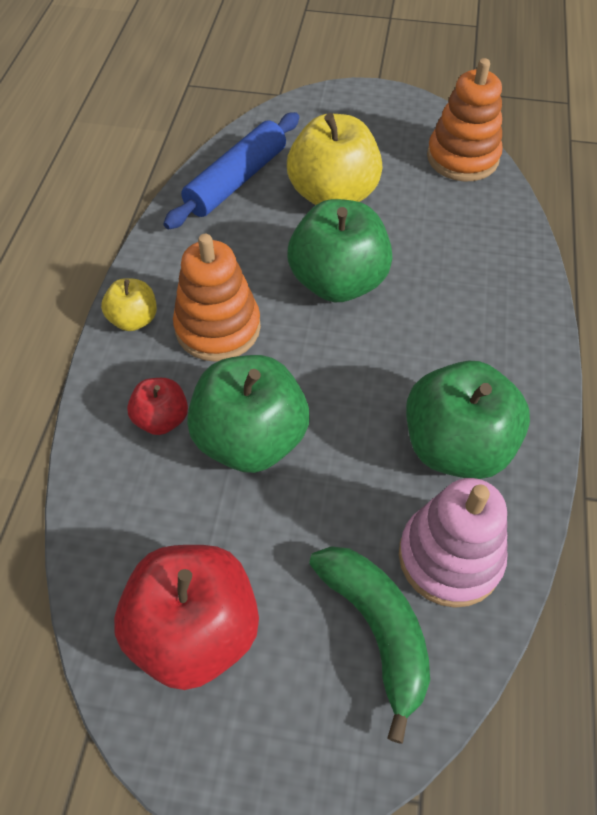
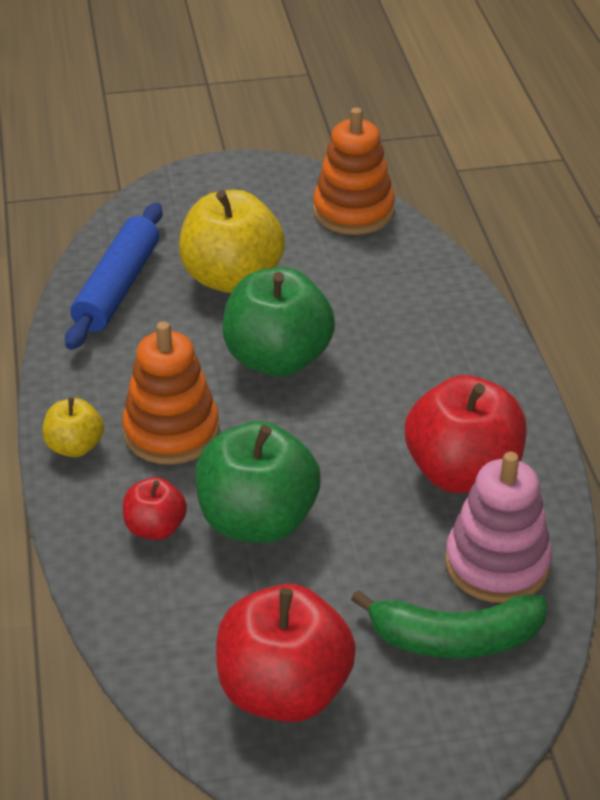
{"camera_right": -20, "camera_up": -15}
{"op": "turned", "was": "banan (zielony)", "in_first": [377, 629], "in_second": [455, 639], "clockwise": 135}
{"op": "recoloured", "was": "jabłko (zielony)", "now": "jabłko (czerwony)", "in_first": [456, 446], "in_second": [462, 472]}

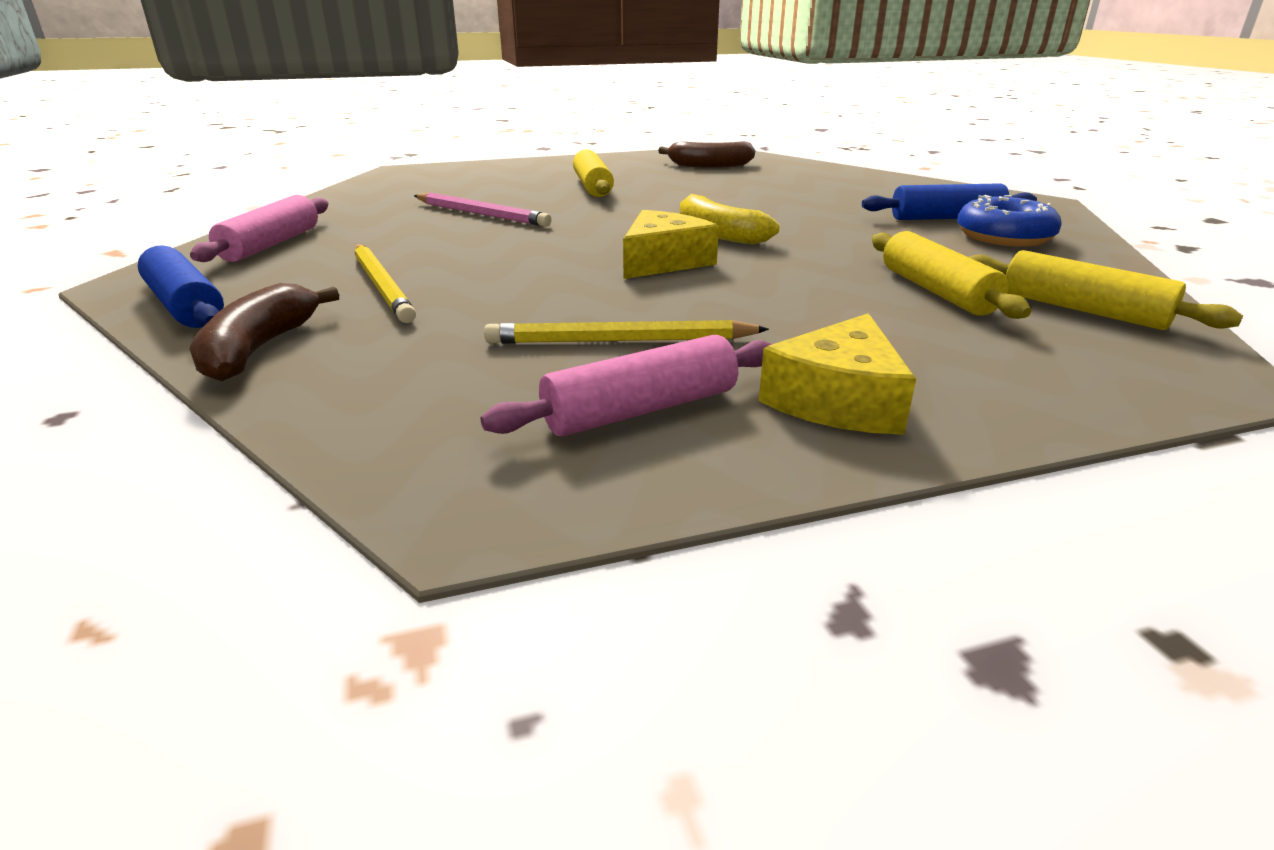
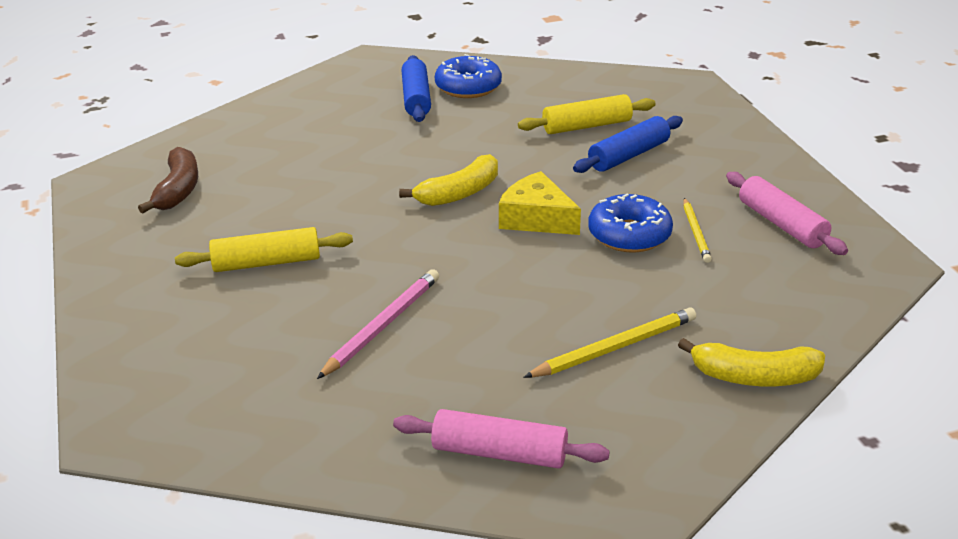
{"camera_right": -90, "camera_up": 5}
{"op": "moved", "was": "wałek do ciasta (niebieski)", "in_first": [185, 306], "in_second": [629, 155]}
{"op": "recoloured", "was": "banan (brązowy)", "now": "banan (żółty)", "in_first": [259, 349], "in_second": [754, 377]}
{"op": "resized", "was": "ołówek (żółty)", "in_first": [621, 341], "in_second": [696, 232], "ratio": 0.64}
{"op": "removed", "was": "ser (żółty)", "in_first": [838, 400]}
{"op": "removed", "was": "wałek do ciasta (żółty)", "in_first": [1082, 310]}
{"op": "added", "now": "donut (niebieski)", "in_second": [629, 235]}

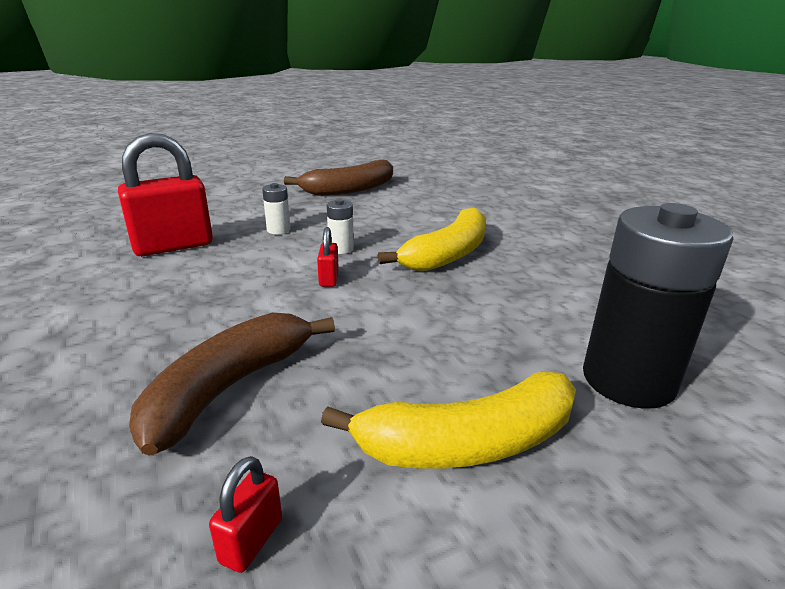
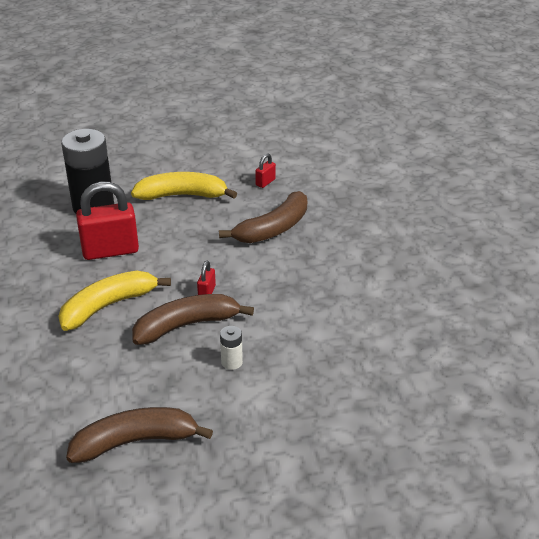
{"camera_right": -165, "camera_up": 10}
{"op": "moved", "was": "kłódka (czerwony)", "in_first": [173, 246], "in_second": [110, 251]}
{"op": "replaced", "was": "bateria (biały)", "now": "banan (brązowy)", "in_first": [341, 249], "in_second": [186, 325]}

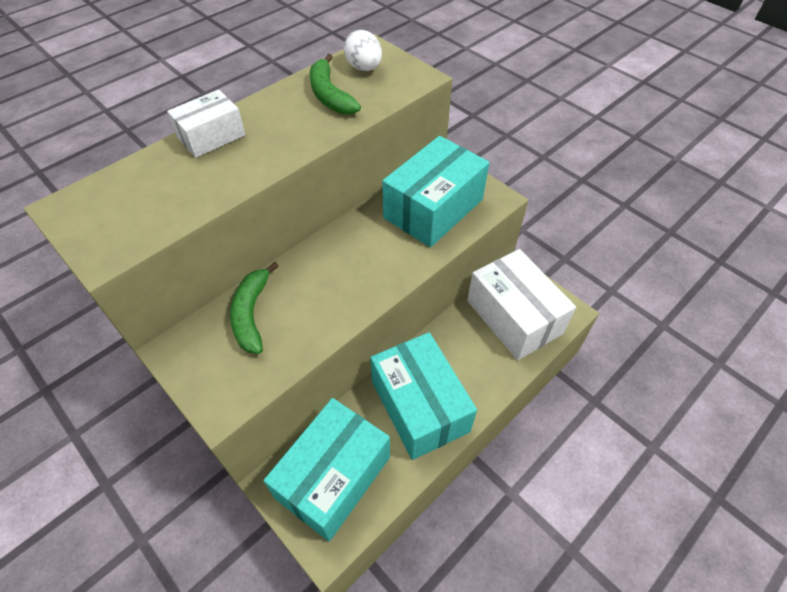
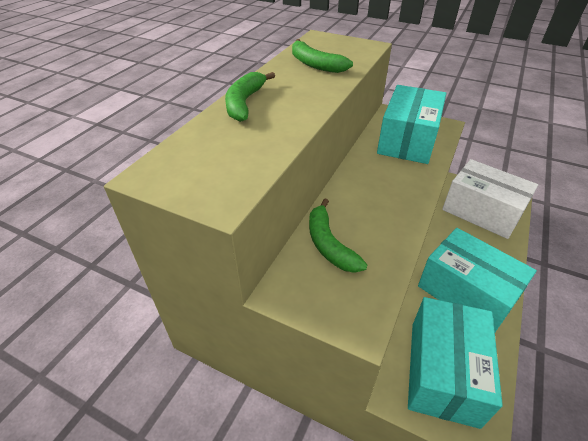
{"camera_right": -20, "camera_up": -10}
{"op": "replaced", "was": "pudełko (biały)", "now": "banan (zielony)", "in_first": [211, 136], "in_second": [244, 103]}
{"op": "removed", "was": "jajko (biały)", "in_first": [364, 68]}

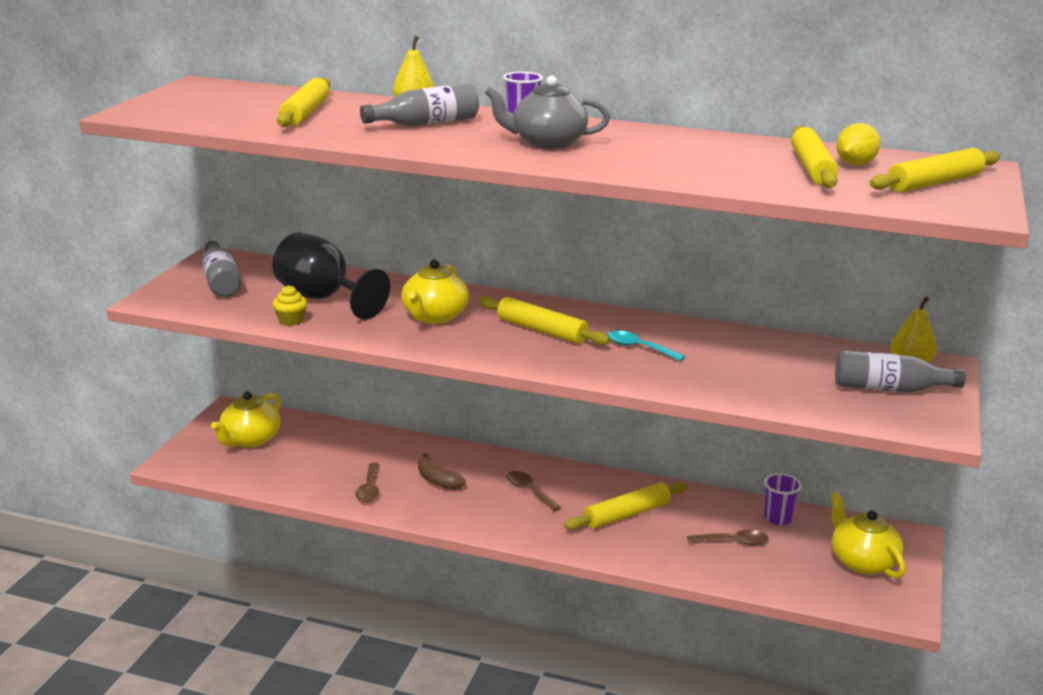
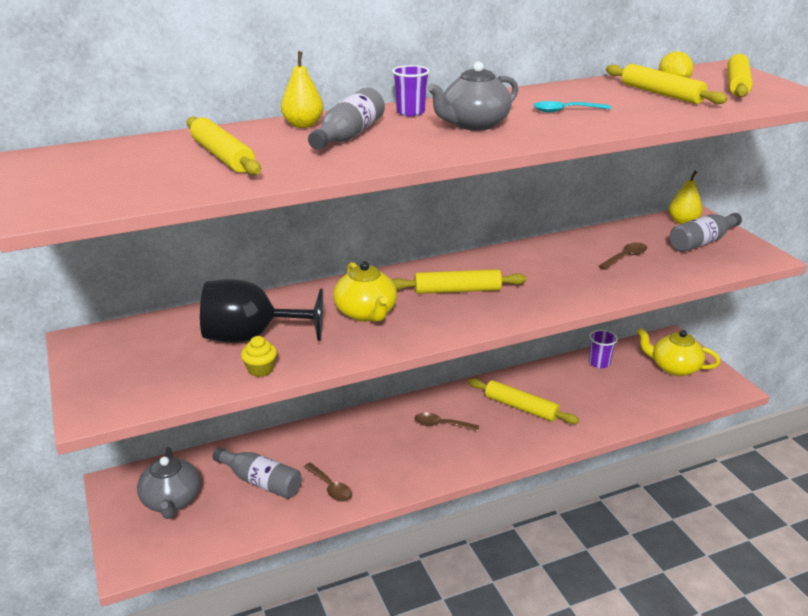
{"camera_right": -40, "camera_up": 5}
{"op": "moved", "was": "butelka (szary)", "in_first": [221, 281], "in_second": [260, 482]}
{"op": "recoloured", "was": "imbryk (żółty)", "now": "imbryk (szary)", "in_first": [250, 440], "in_second": [171, 501]}
{"op": "removed", "was": "banan (brązowy)", "in_first": [437, 480]}
{"op": "turned", "was": "wałek do ciasta (żółty)", "in_first": [627, 514], "in_second": [520, 407], "clockwise": -75}
{"op": "moved", "was": "łyżka (turkusowy)", "in_first": [639, 348], "in_second": [565, 111]}
{"op": "moved", "was": "łyżka (brązowy)", "in_first": [733, 542], "in_second": [625, 257]}

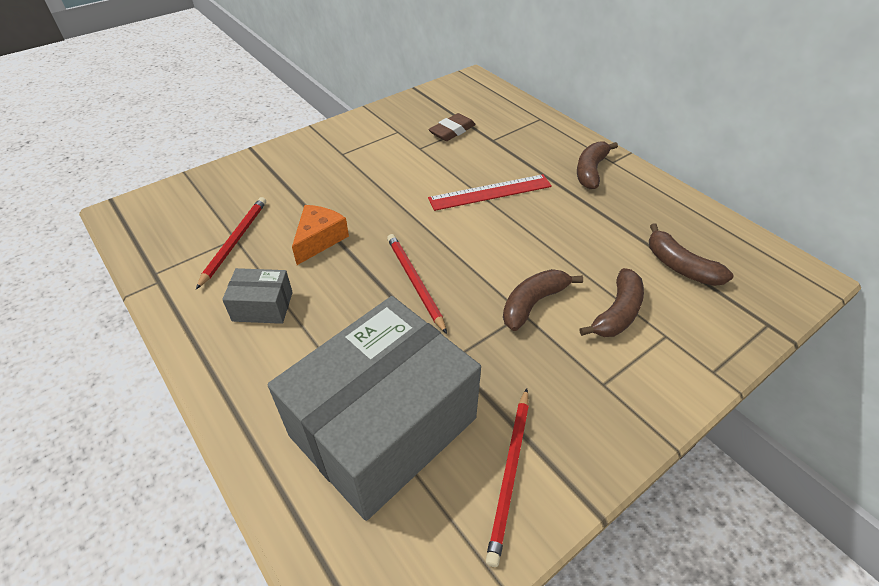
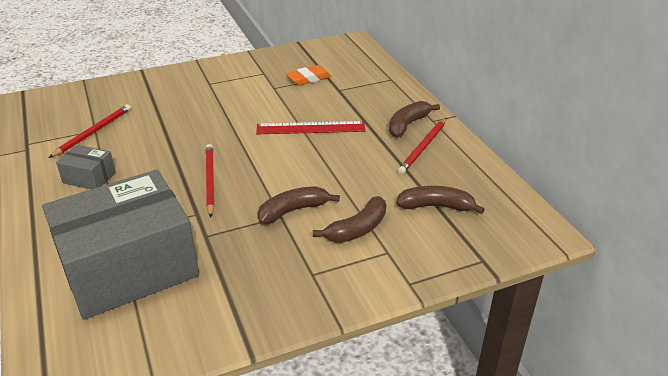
{"camera_right": 15, "camera_up": -10}
{"op": "removed", "was": "ser (pomarańczowy)", "in_first": [319, 239]}
{"op": "recoloured", "was": "gumka do mazania (brązowy)", "now": "gumka do mazania (pomarańczowy)", "in_first": [452, 131], "in_second": [308, 79]}
{"op": "moved", "was": "ołówek (czerwony)", "in_first": [510, 474], "in_second": [423, 147]}
{"op": "turned", "was": "banan (brązowy)", "in_first": [680, 266], "in_second": [436, 206], "clockwise": 120}

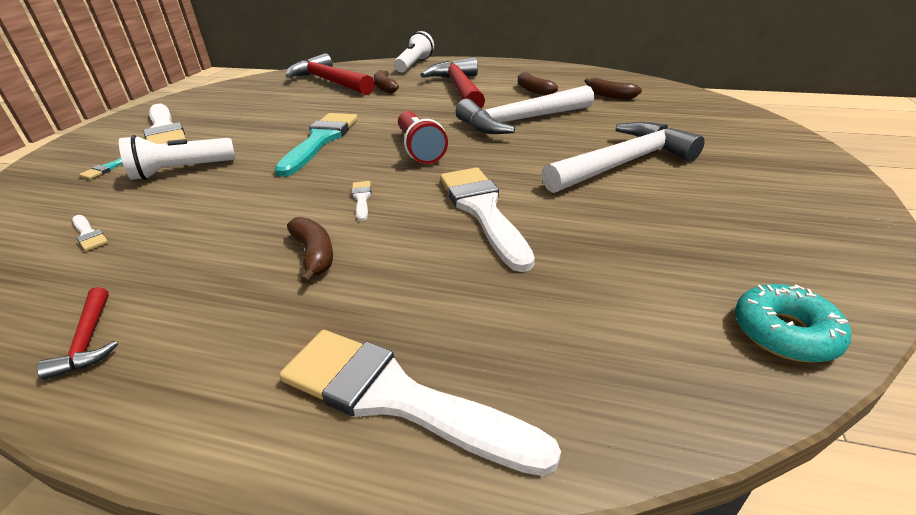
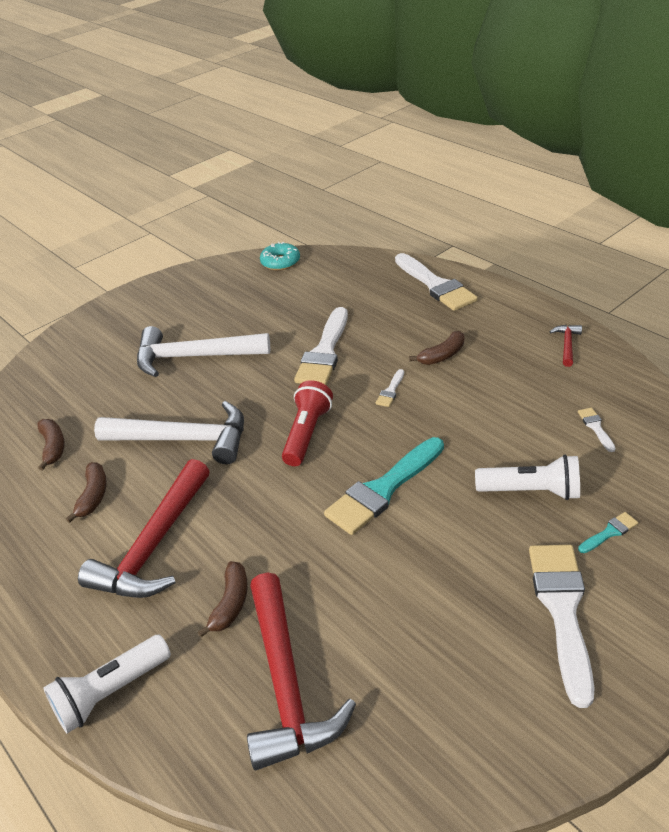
{"camera_right": -145, "camera_up": 5}
{"op": "turned", "was": "banan (brązowy)", "in_first": [314, 255], "in_second": [442, 355], "clockwise": -135}

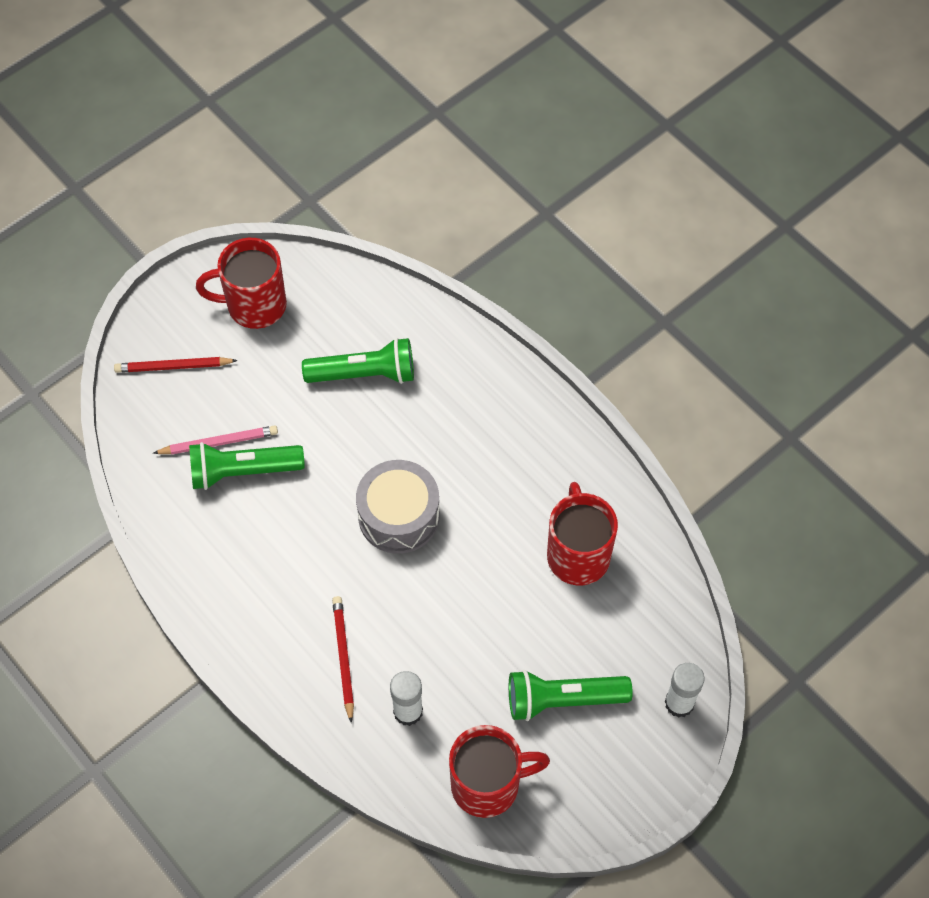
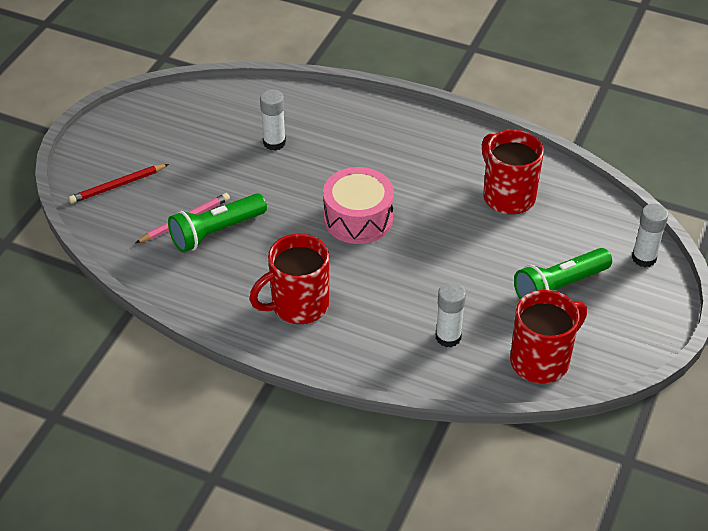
{"camera_right": -25, "camera_up": -15}
{"op": "moved", "was": "kubek (czerwony)", "in_first": [254, 305], "in_second": [298, 305]}
{"op": "replaced", "was": "latarka (zielony)", "now": "klej w sztyfcie (biały)", "in_first": [364, 374], "in_second": [274, 142]}
{"op": "removed", "was": "ołówek (czerwony)", "in_first": [343, 657]}
{"op": "recoloured", "was": "bęben (szary)", "now": "bęben (różowy)", "in_first": [399, 516], "in_second": [358, 218]}

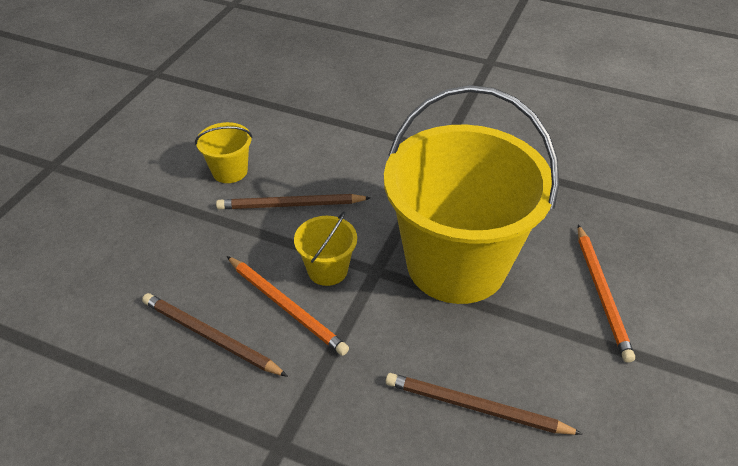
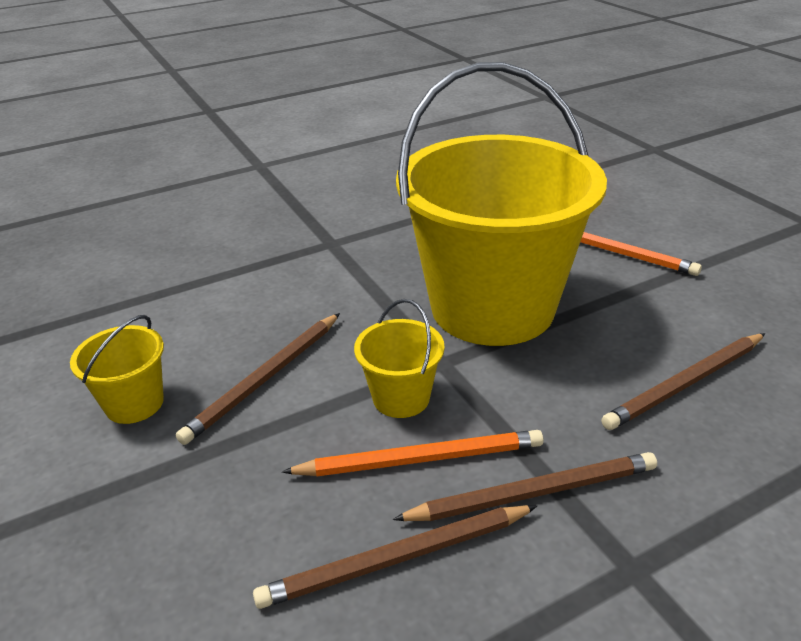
{"camera_right": -50, "camera_up": -10}
{"op": "added", "now": "ołówek (brązowy)", "in_second": [532, 493]}

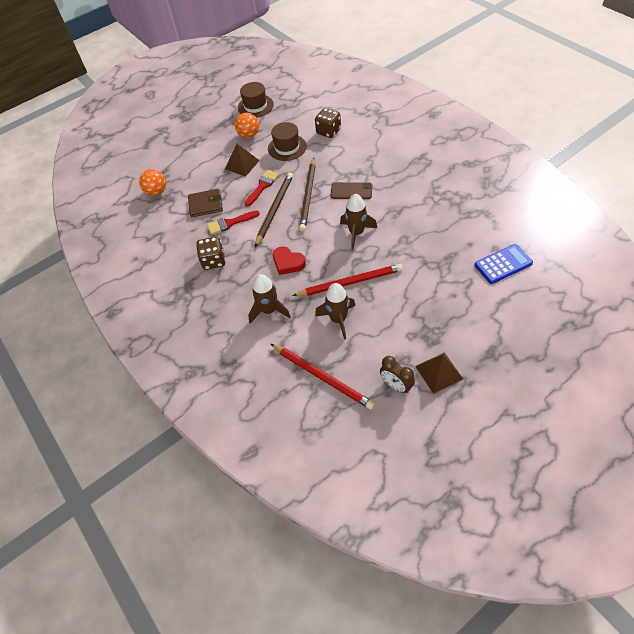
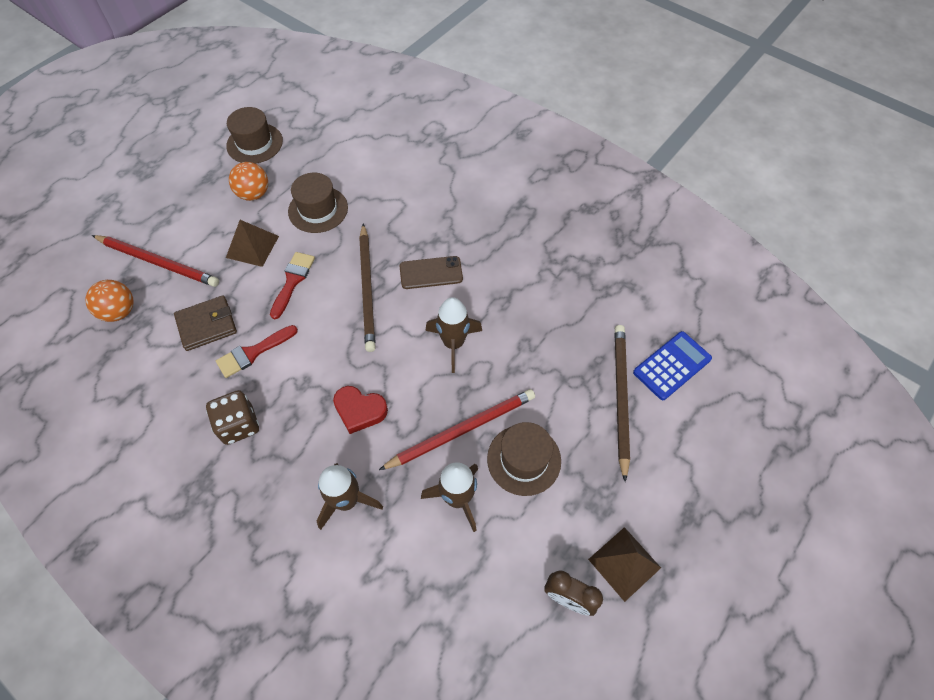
{"camera_right": -20, "camera_up": 5}
{"op": "moved", "was": "ołówek (brązowy)", "in_first": [274, 209], "in_second": [620, 397]}
{"op": "moved", "was": "ołówek (czerwony)", "in_first": [322, 377], "in_second": [158, 262]}
{"op": "removed", "was": "kostka do gry (brązowy)", "in_first": [328, 131]}
{"op": "added", "now": "kapelusz (brązowy)", "in_second": [524, 459]}

